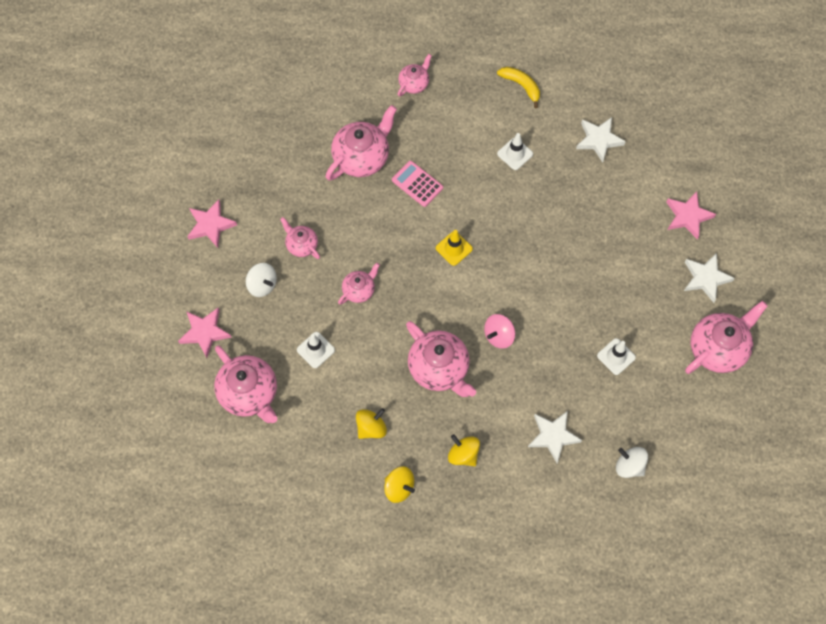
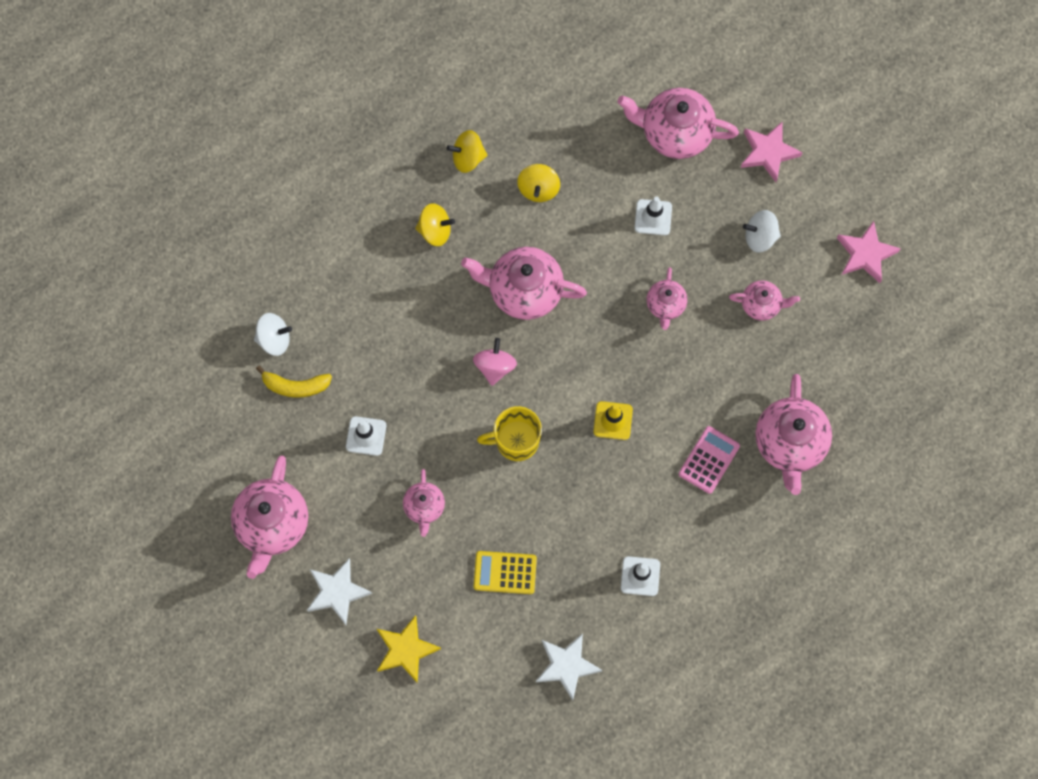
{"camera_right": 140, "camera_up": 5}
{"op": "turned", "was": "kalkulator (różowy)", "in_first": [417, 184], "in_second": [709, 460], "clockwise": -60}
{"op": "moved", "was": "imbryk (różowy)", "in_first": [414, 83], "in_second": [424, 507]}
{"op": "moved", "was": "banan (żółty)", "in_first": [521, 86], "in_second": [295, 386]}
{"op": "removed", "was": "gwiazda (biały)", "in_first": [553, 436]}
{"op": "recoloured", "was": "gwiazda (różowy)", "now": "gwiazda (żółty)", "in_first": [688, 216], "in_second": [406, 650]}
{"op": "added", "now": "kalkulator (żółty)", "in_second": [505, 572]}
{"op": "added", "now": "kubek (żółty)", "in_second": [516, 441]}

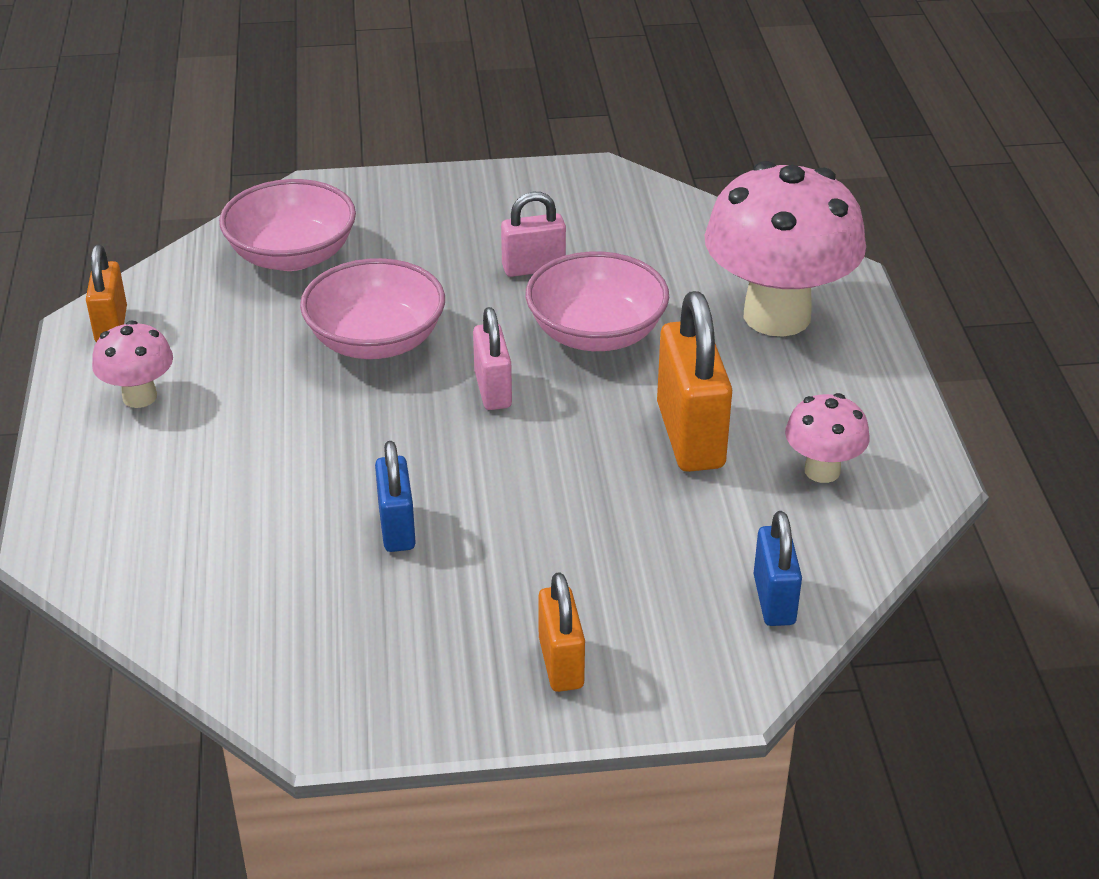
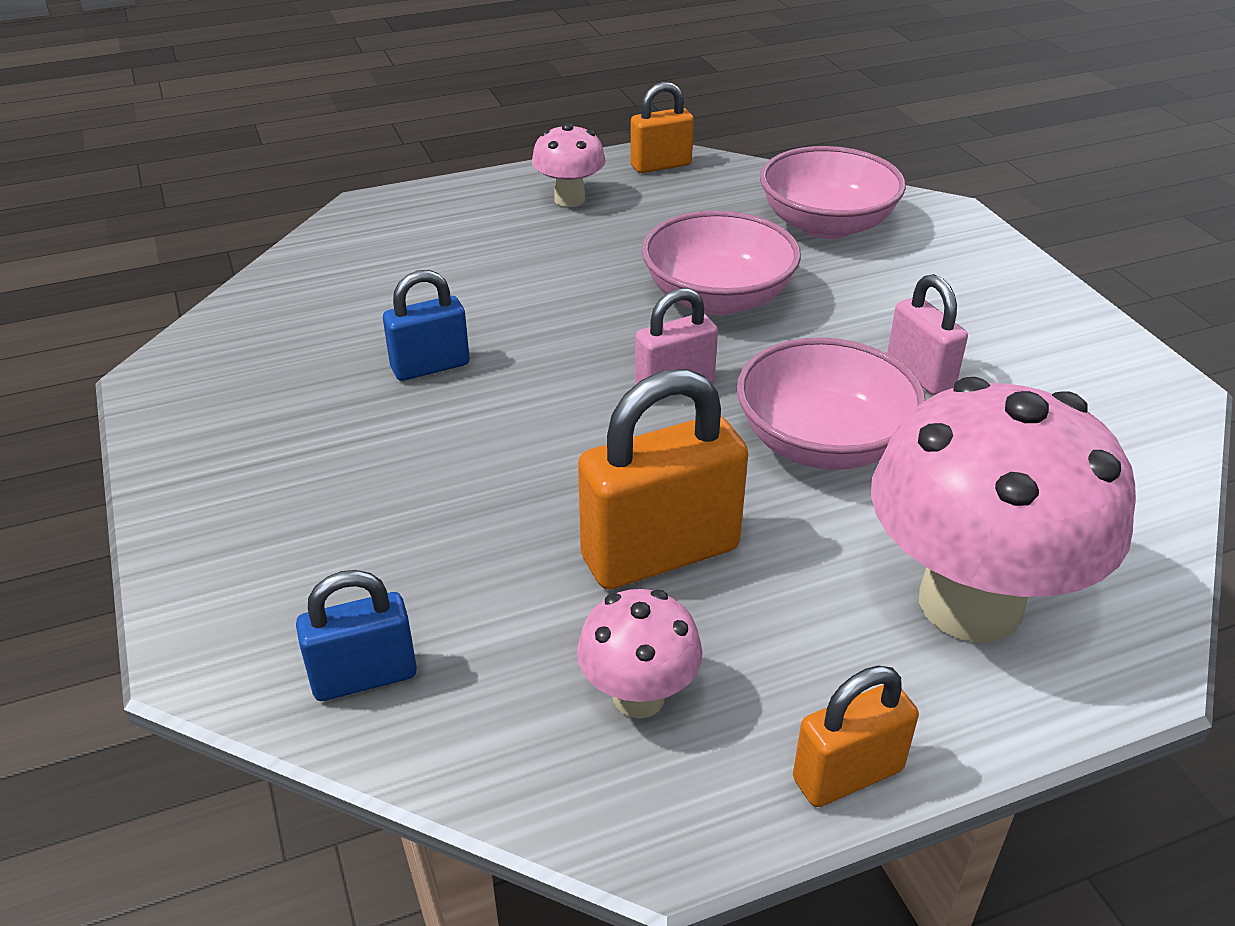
{"camera_right": 75, "camera_up": 0}
{"op": "moved", "was": "kłódka (pomarańczowy)", "in_first": [561, 663], "in_second": [847, 774]}

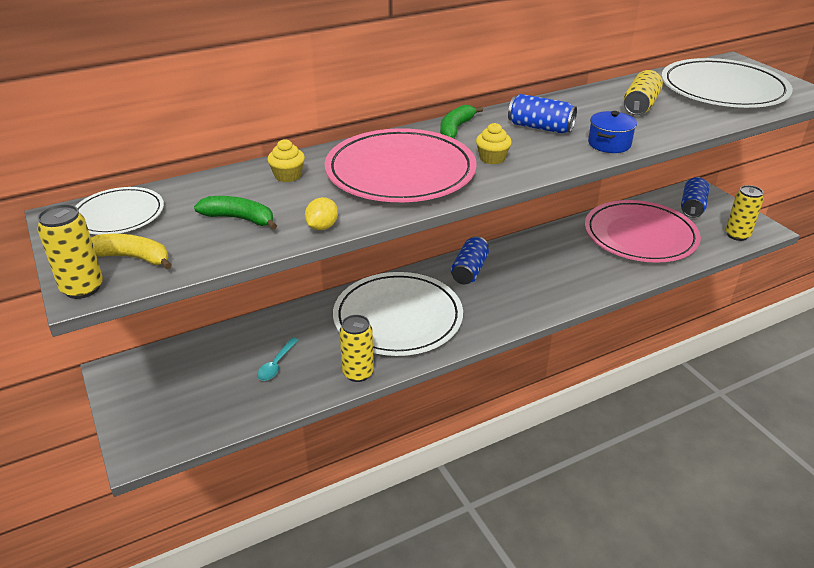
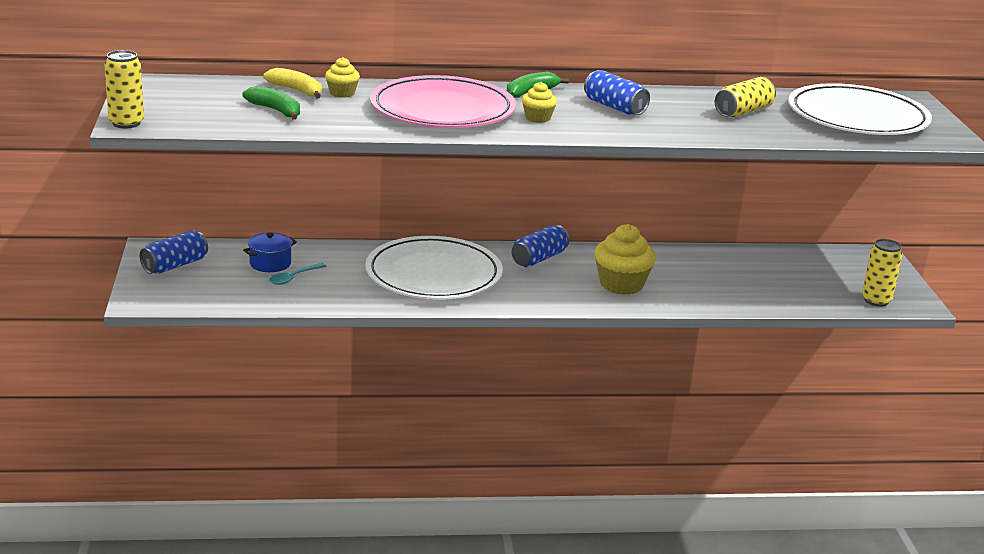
{"camera_right": 20, "camera_up": -10}
{"op": "removed", "was": "talerz (biały)", "in_first": [119, 215]}
{"op": "moved", "was": "banan (żółty)", "in_first": [132, 257], "in_second": [297, 91]}
{"op": "removed", "was": "cytryna (żółty)", "in_first": [322, 227]}
{"op": "removed", "was": "puszka (żółty)", "in_first": [358, 373]}
{"op": "removed", "was": "talerz (różowy)", "in_first": [640, 236]}
{"op": "moved", "was": "garnek (niebieski)", "in_first": [609, 144], "in_second": [270, 263]}
{"op": "moved", "was": "puszka (niebieski)", "in_first": [692, 207], "in_second": [175, 265]}
{"op": "added", "now": "muffinka (żółty)", "in_second": [621, 284]}

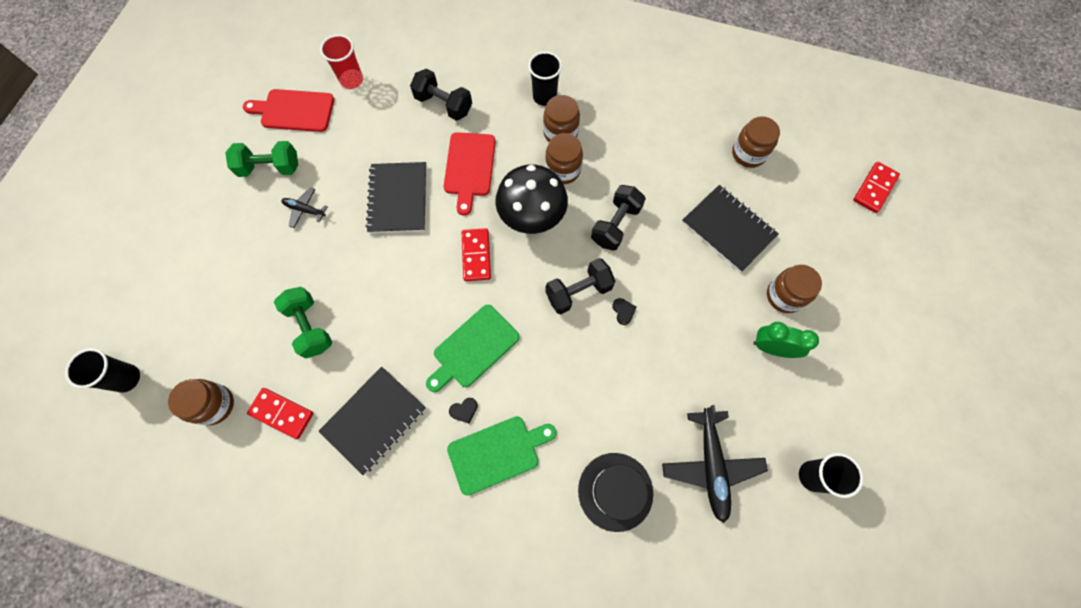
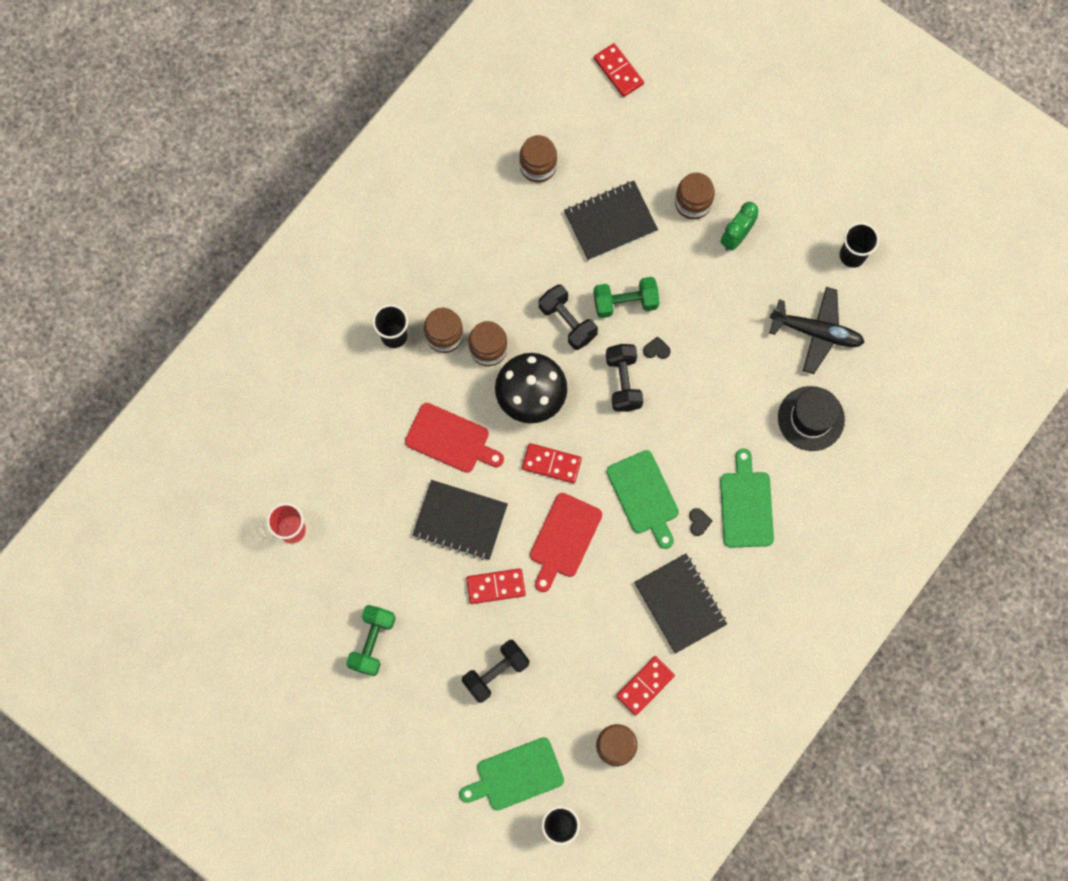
{"camera_right": -70, "camera_up": 5}
{"op": "moved", "was": "deska do krojenia (czerwony)", "in_first": [294, 110], "in_second": [564, 539]}
{"op": "moved", "was": "hantel (zielony)", "in_first": [310, 327], "in_second": [625, 302]}
{"op": "removed", "was": "samolot (czarny)", "in_first": [304, 210]}
{"op": "moved", "was": "hantel (czarny)", "in_first": [443, 104], "in_second": [496, 673]}
{"op": "added", "now": "deska do krojenia (zielony)", "in_second": [516, 775]}
{"op": "added", "now": "kostka domina (czerwony)", "in_second": [496, 586]}

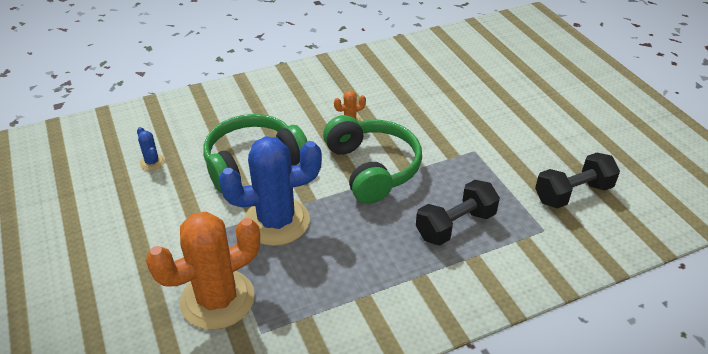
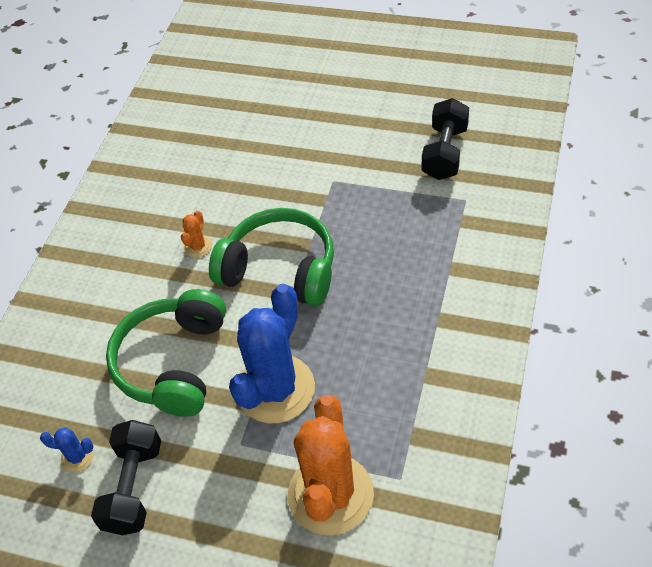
{"camera_right": -45, "camera_up": 10}
{"op": "moved", "was": "hantel (czarny)", "in_first": [455, 225], "in_second": [134, 487]}

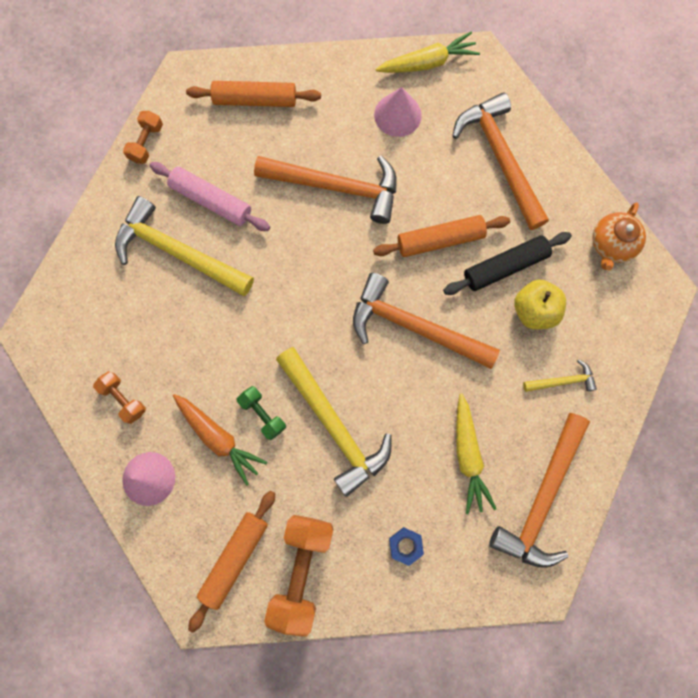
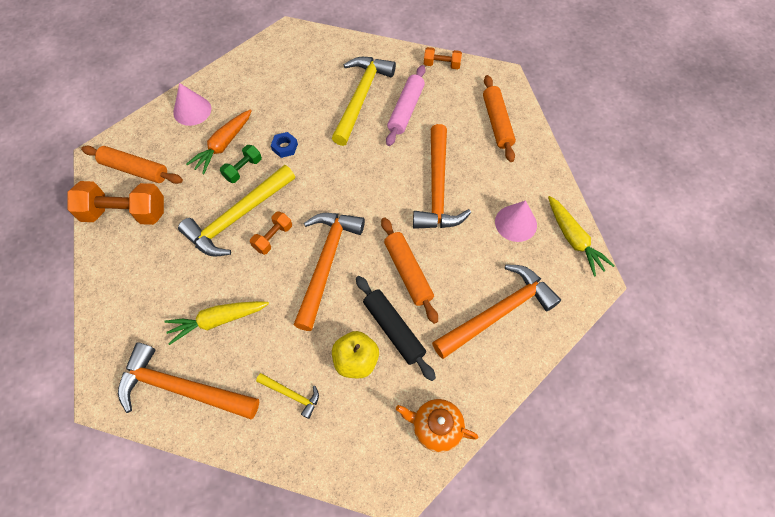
{"camera_right": 80, "camera_up": -15}
{"op": "moved", "was": "hantel (pomarańczowy)", "in_first": [124, 399], "in_second": [273, 237]}
{"op": "moved", "was": "nakrętka (niebieski)", "in_first": [405, 545], "in_second": [285, 147]}
{"op": "turned", "was": "młotek (żółty)", "in_first": [562, 381], "in_second": [291, 395], "clockwise": -45}

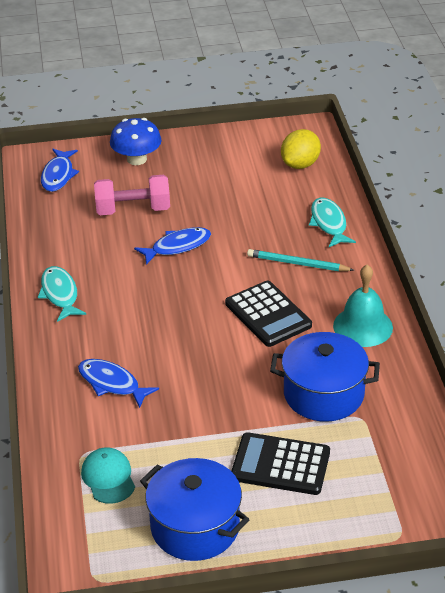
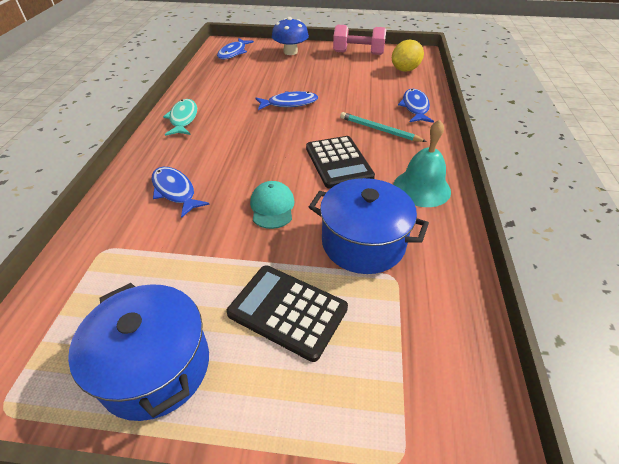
{"camera_right": 15, "camera_up": 5}
{"op": "moved", "was": "czapka (turkusowy)", "in_first": [108, 477], "in_second": [272, 207]}
{"op": "moved", "was": "hantel (różowy)", "in_first": [133, 210], "in_second": [358, 53]}
{"op": "recoloured", "was": "ryba (turkusowy)", "now": "ryba (niebieski)", "in_first": [329, 223], "in_second": [415, 107]}

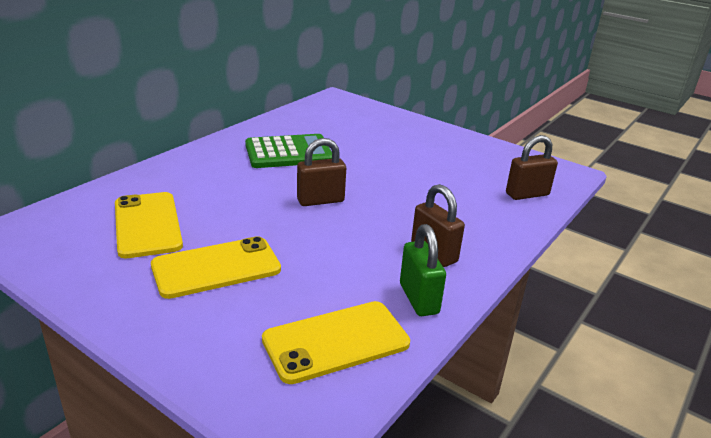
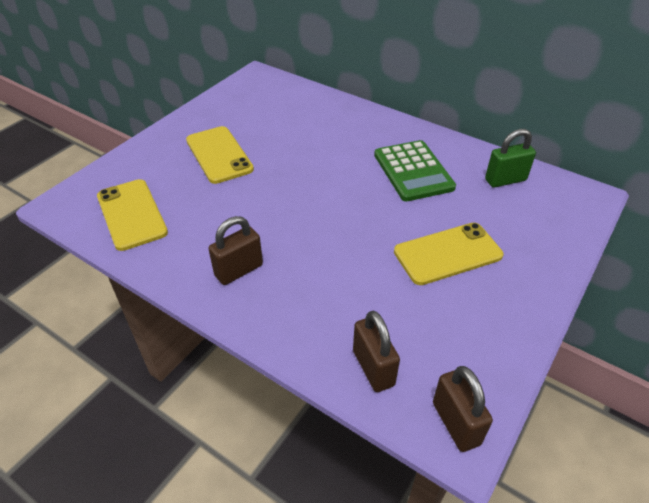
{"camera_right": 90, "camera_up": 15}
{"op": "moved", "was": "telefon (żółty)", "in_first": [147, 225], "in_second": [447, 253]}
{"op": "moved", "was": "kłódka (brązowy)", "in_first": [320, 200], "in_second": [455, 423]}
{"op": "moved", "was": "kłódka (zielony)", "in_first": [418, 299], "in_second": [505, 180]}

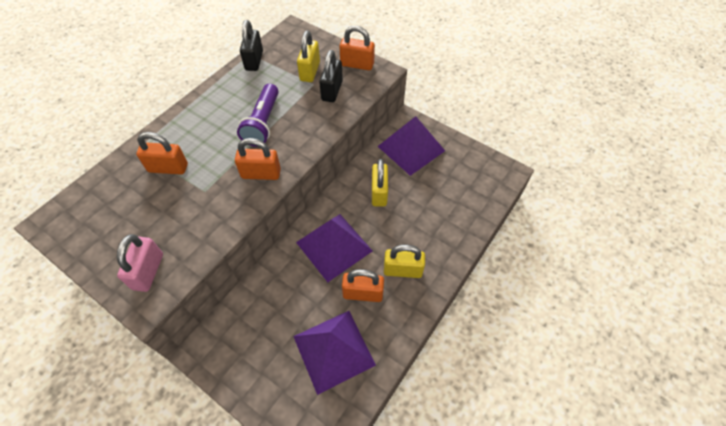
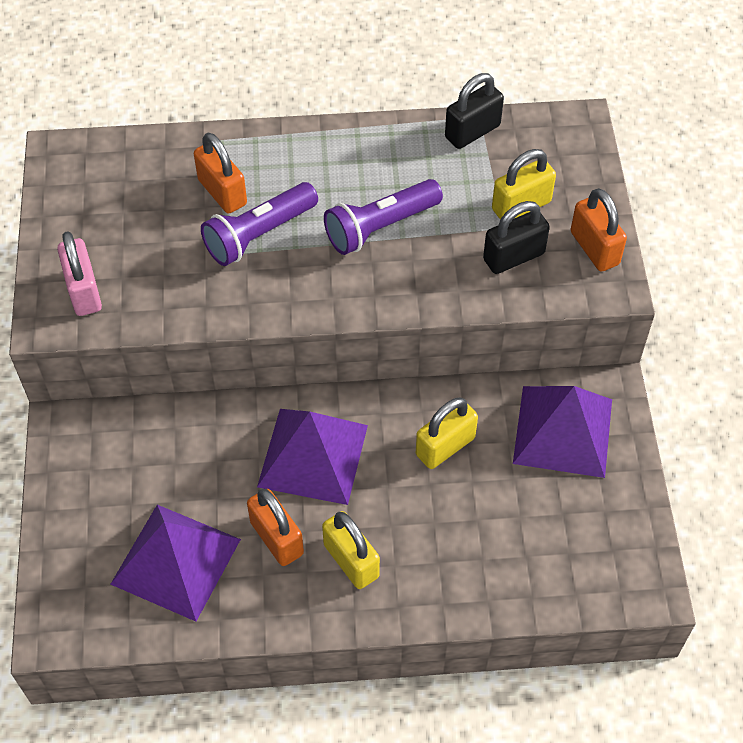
{"camera_right": 50, "camera_up": 0}
{"op": "turned", "was": "kłódka (różowy)", "in_first": [148, 271], "in_second": [84, 291], "clockwise": -75}
{"op": "removed", "was": "kłódka (pomarańczowy)", "in_first": [261, 173]}
{"op": "added", "now": "latarka (fioletowy)", "in_second": [259, 235]}

